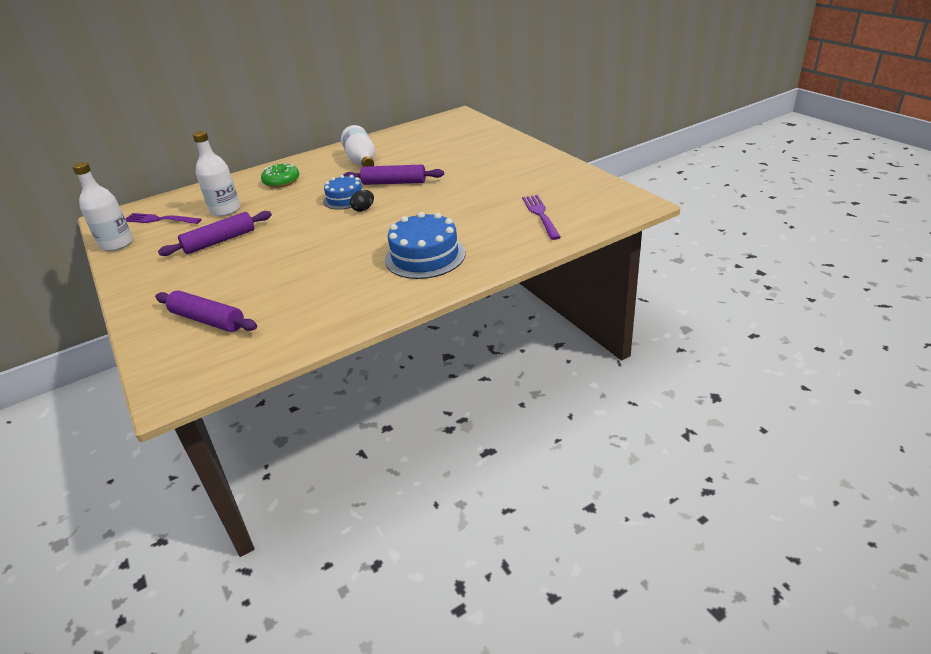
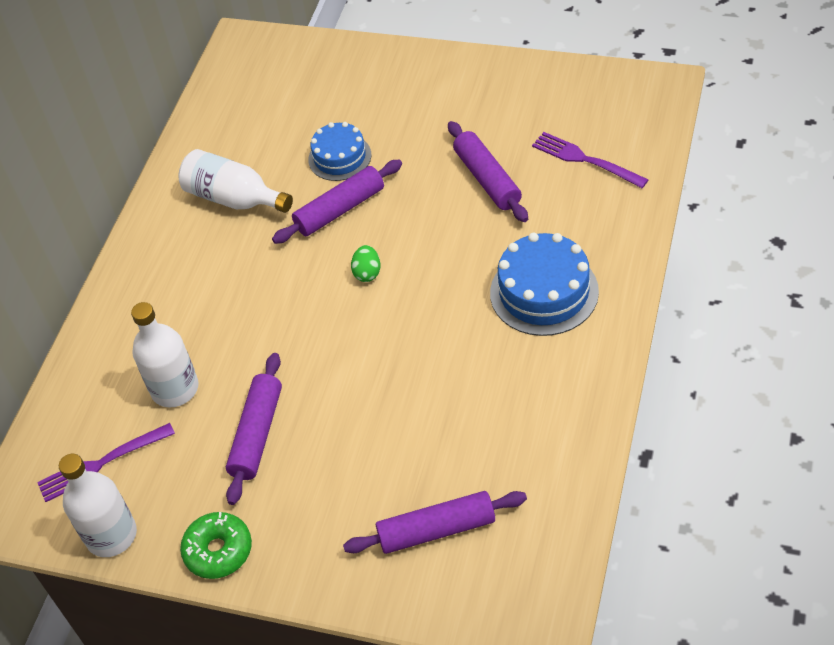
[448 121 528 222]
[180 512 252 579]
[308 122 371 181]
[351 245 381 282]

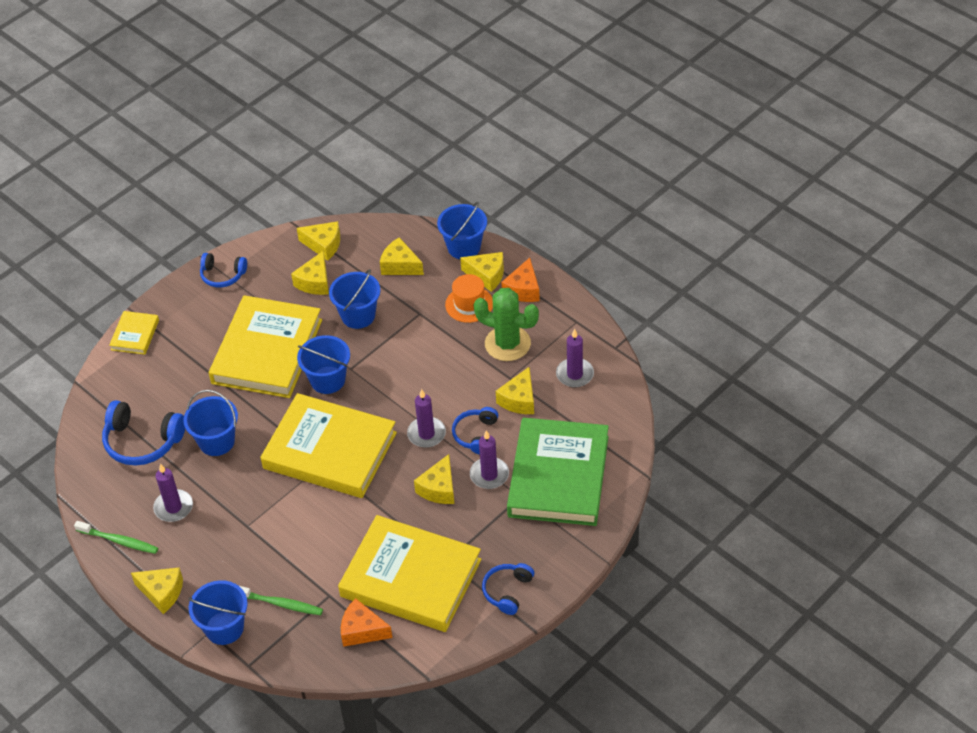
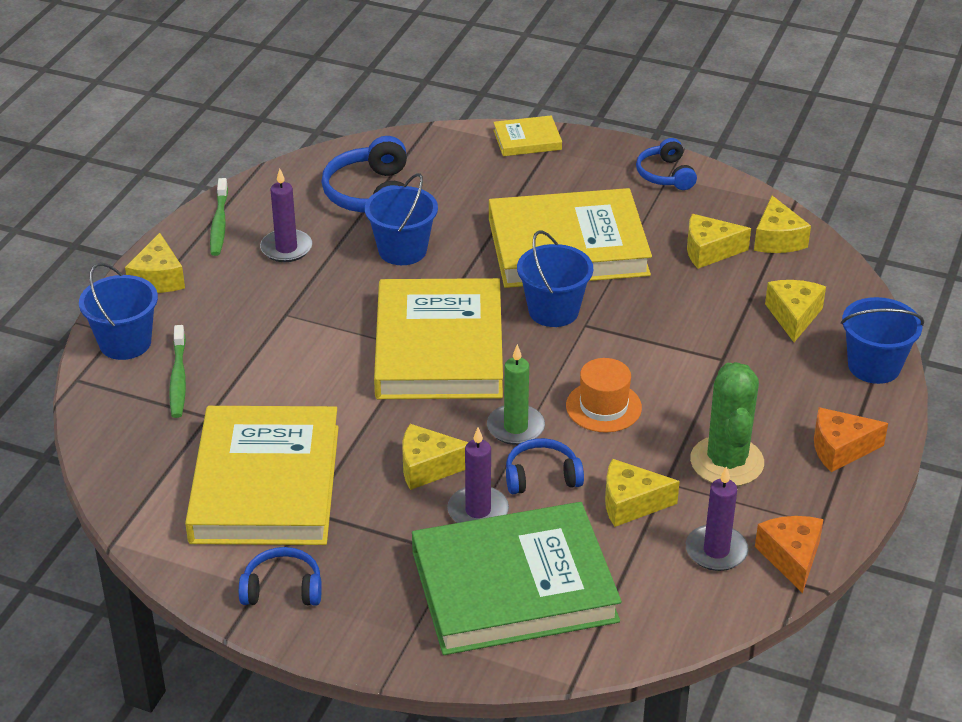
[329 269 380 329] (first image)
[460 252 504 292] (first image)
[755 516 824 593]
[566 358 642 432]
[487 344 545 445]

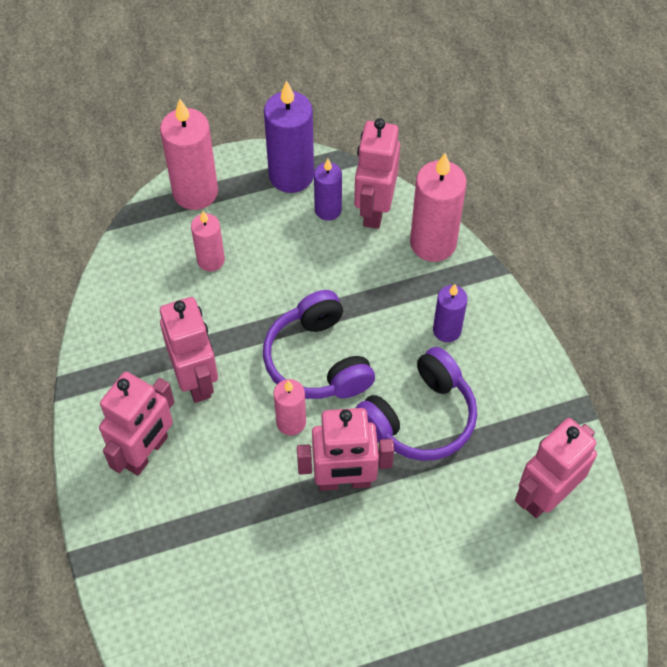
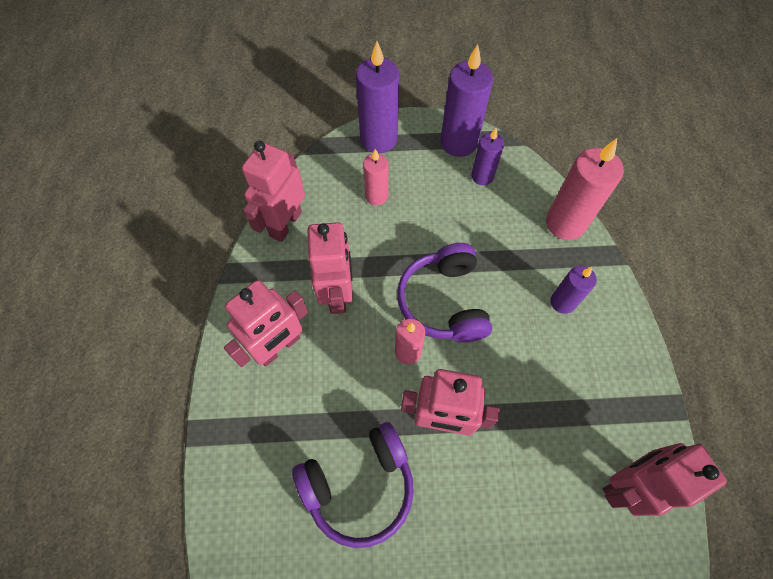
[242 141 305 242]
[292 422 414 548]
[356 41 399 153]

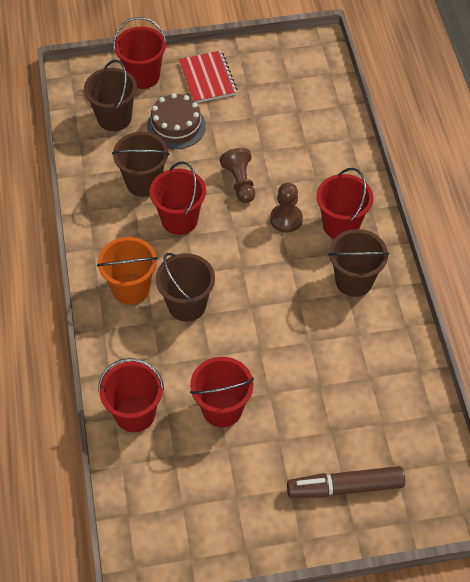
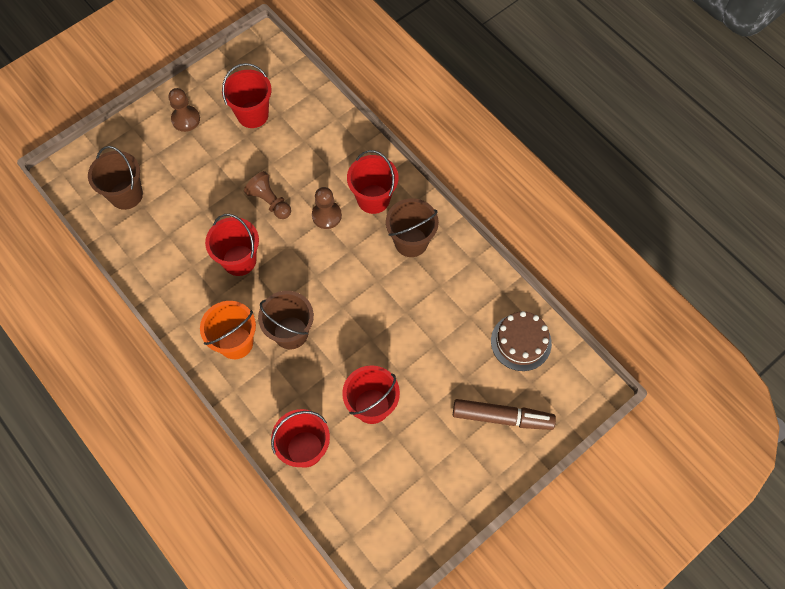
[112 132 169 197] (first image)
[222 63 272 128]
[491 311 552 371]
[169 88 200 132]
[453 399 556 430]

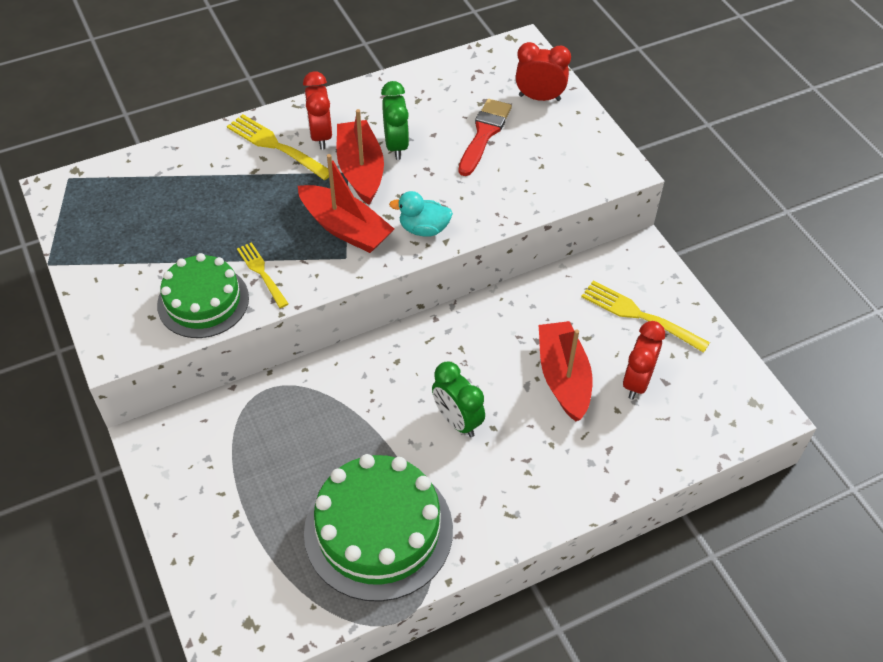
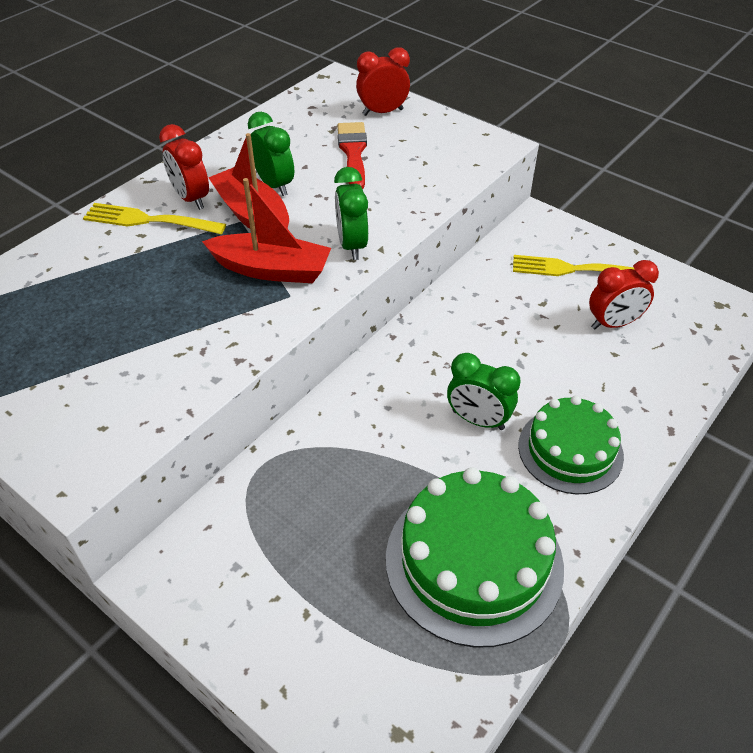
[237 242 289 308] (first image)
[539 321 592 422] (first image)
[518 396 624 494]
[334 167 368 260]
[589 260 659 329]

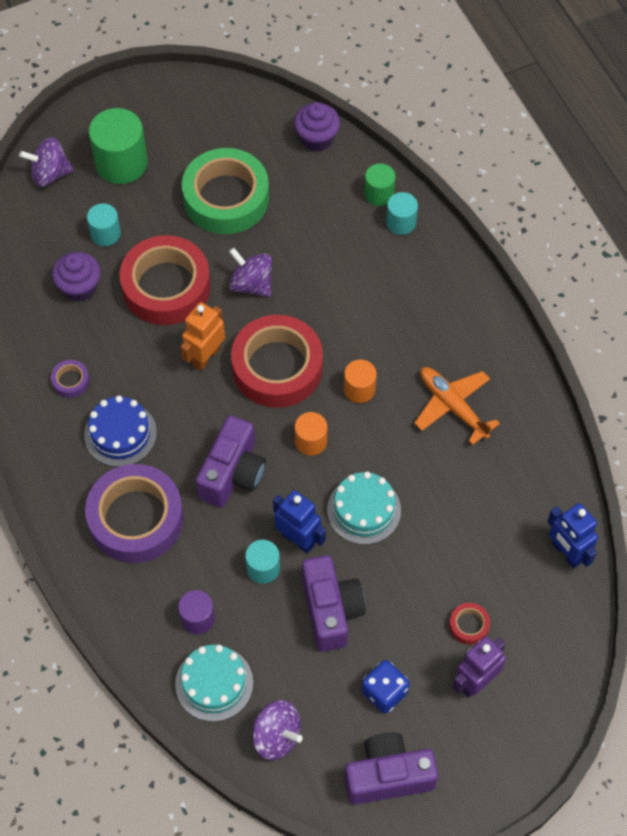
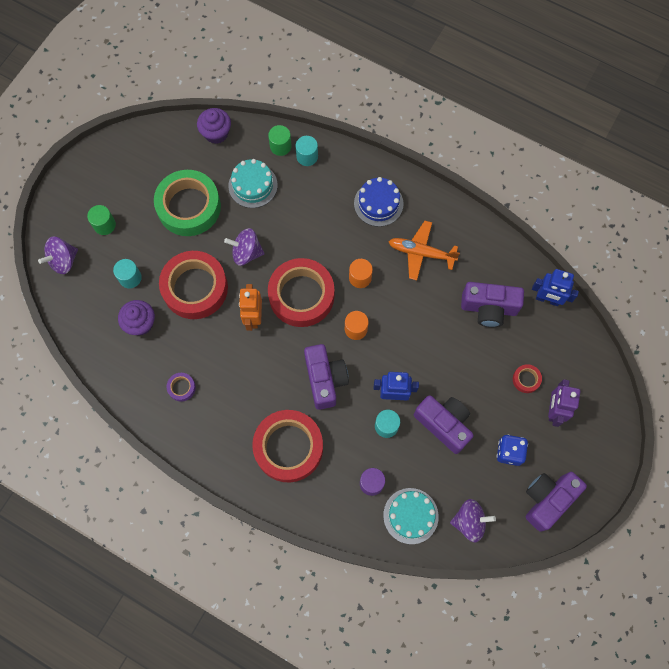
[461 282 524 327]
[354 177 403 227]
[228 159 278 208]
[252 410 323 482]
[87 205 116 235]

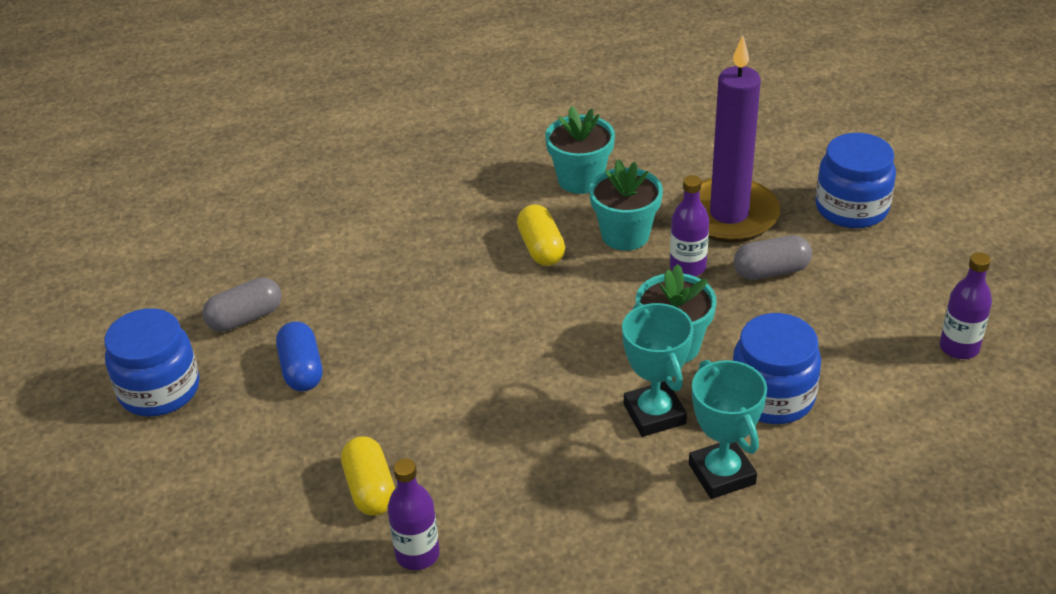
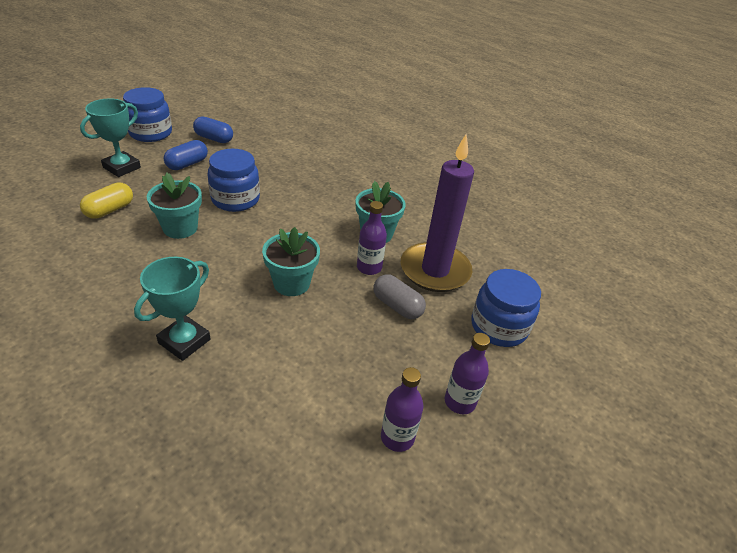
[517 204 565 266] (first image)
[445 333 490 414]
[147 173 202 239]
[80 98 141 177]
[207 149 260 212]
[193 116 233 143]

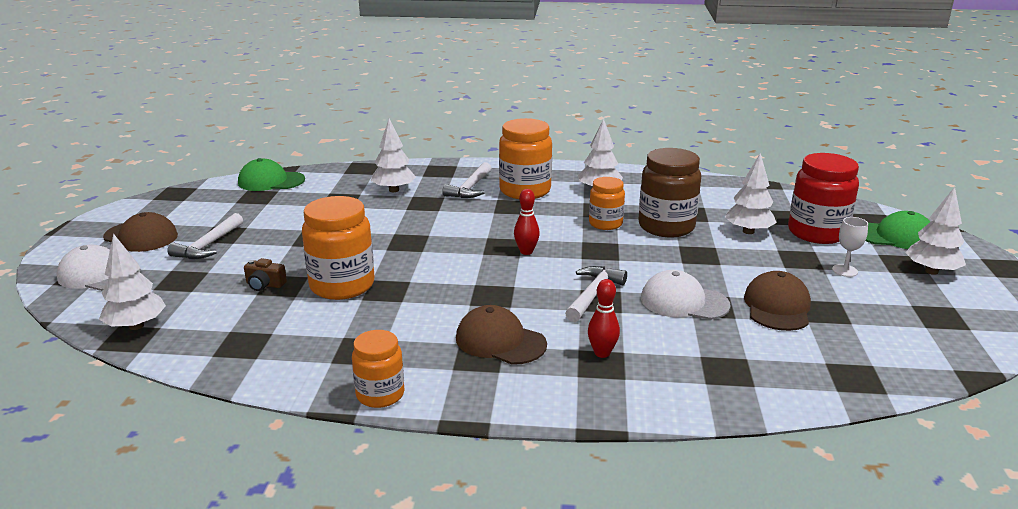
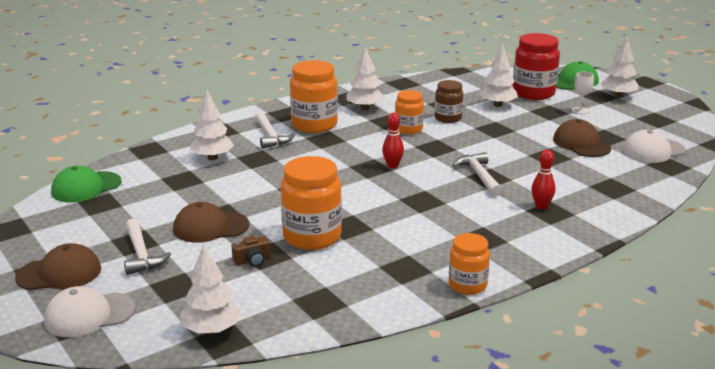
[173 202 250 243]
[622 130 685 163]
[435 80 464 123]

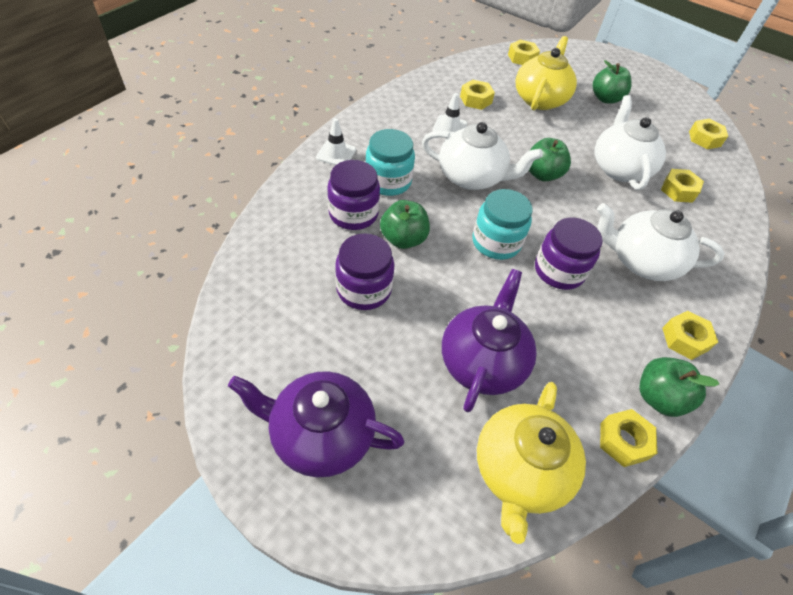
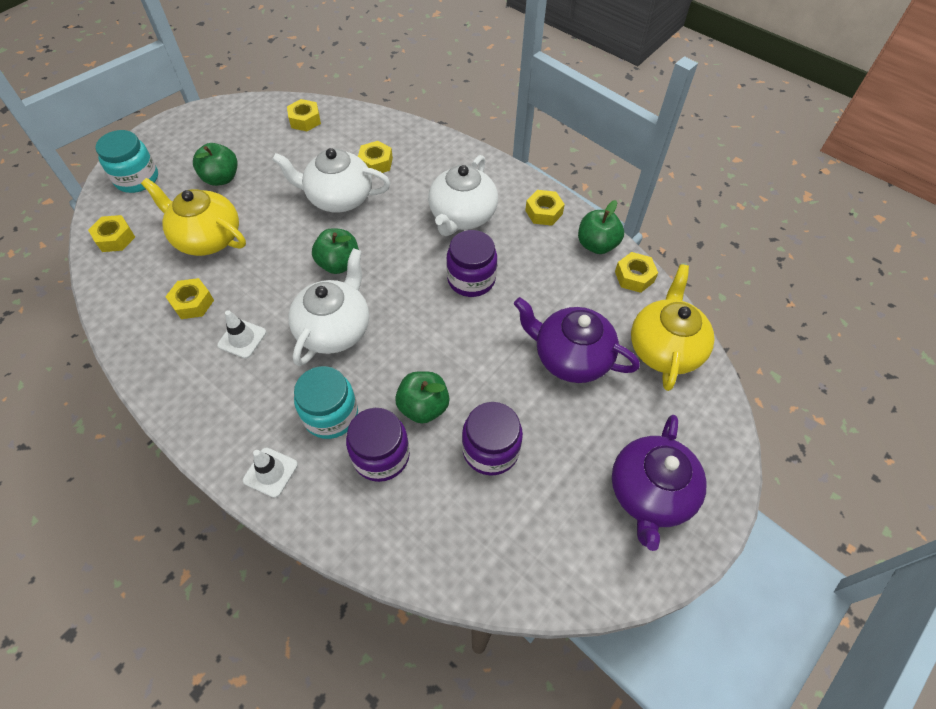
[95 130 158 193]
[631 264 714 391]

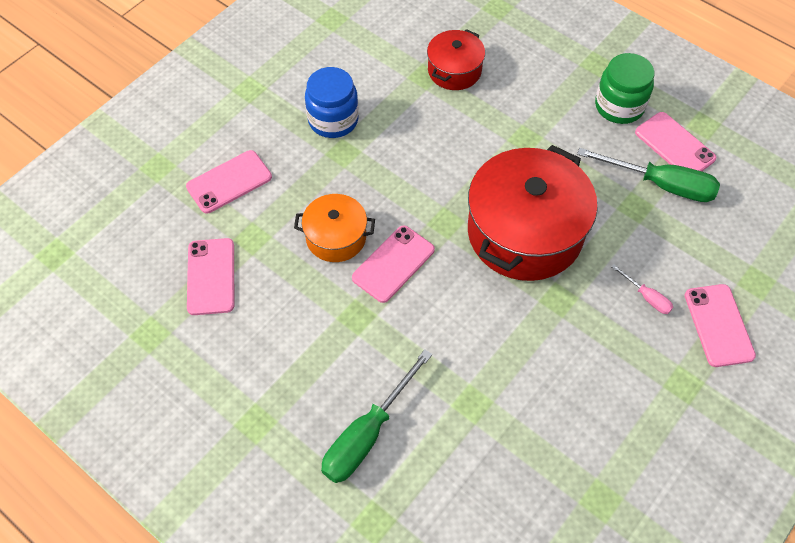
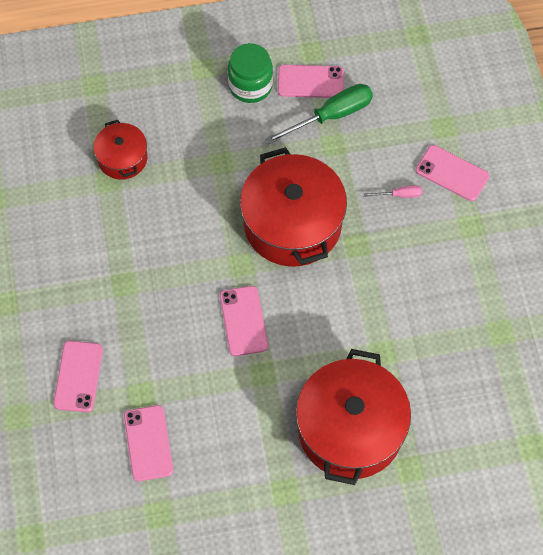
[294 194 375 262] (first image)
[305 67 359 138] (first image)
[296 349 411 485]
[124 405 173 482]

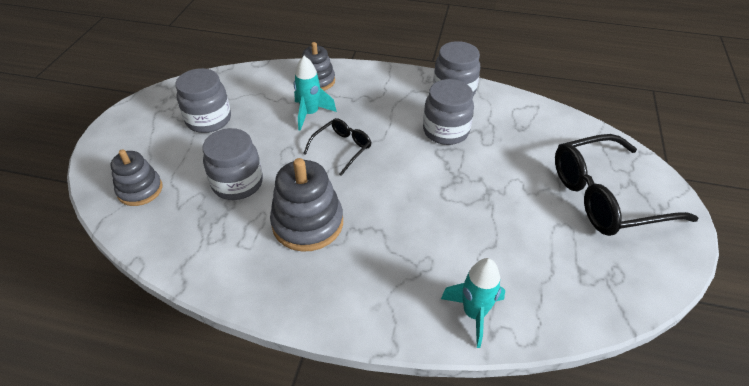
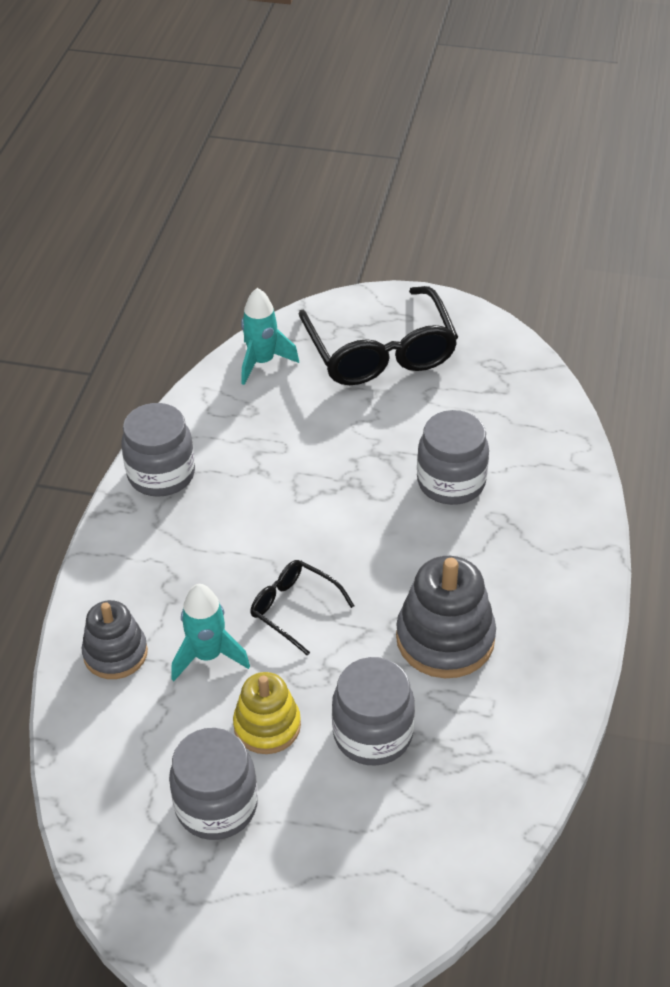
[111 149 162 206] (first image)
[233 672 301 754]
[417 410 489 505]
[241 288 299 385]

